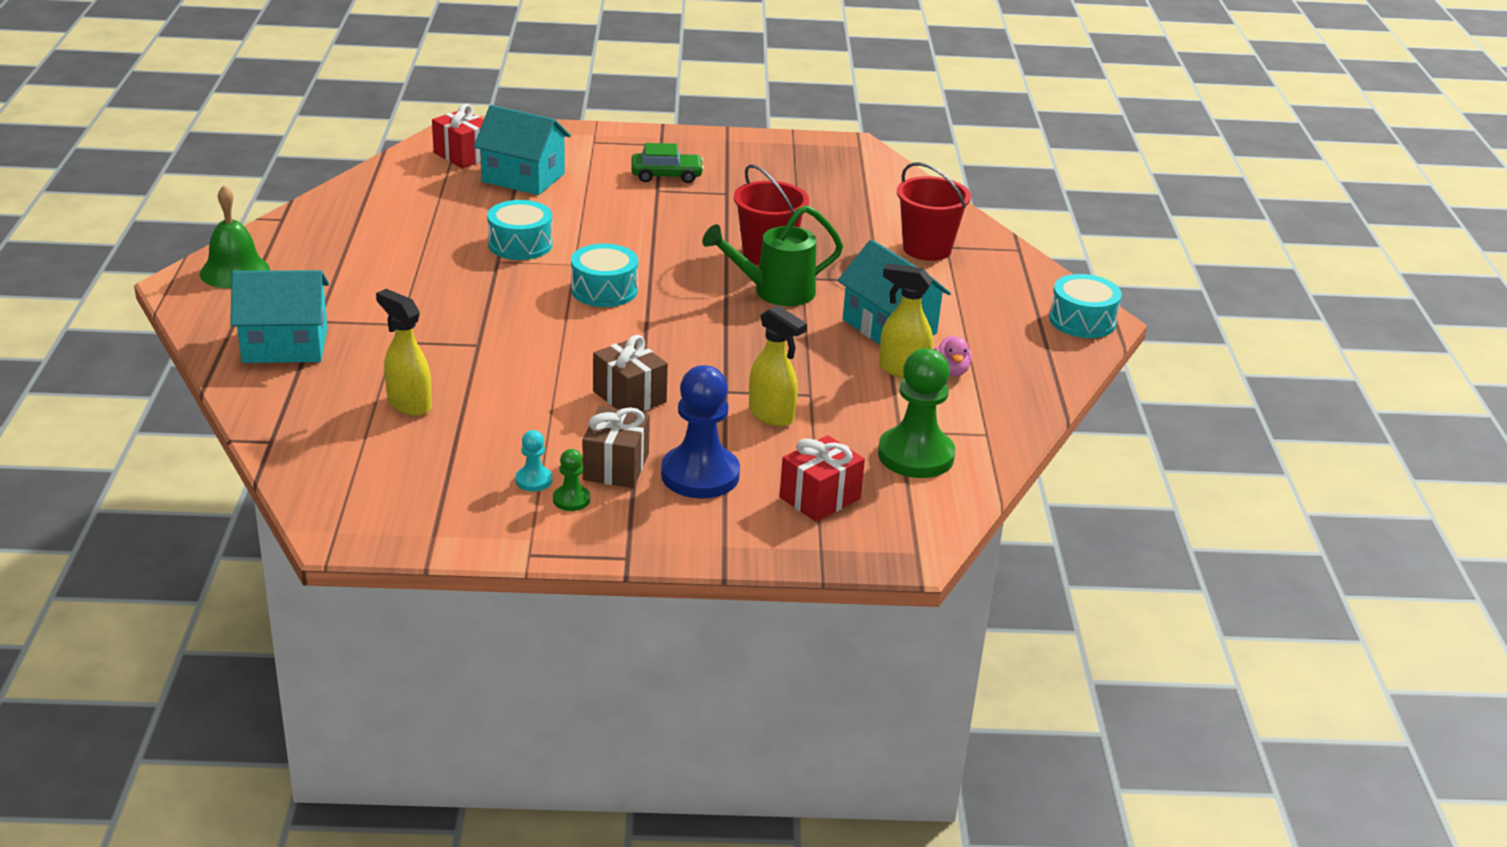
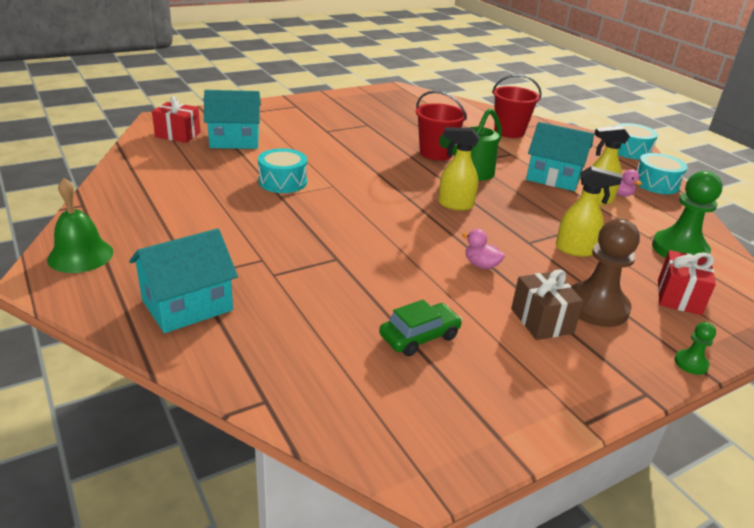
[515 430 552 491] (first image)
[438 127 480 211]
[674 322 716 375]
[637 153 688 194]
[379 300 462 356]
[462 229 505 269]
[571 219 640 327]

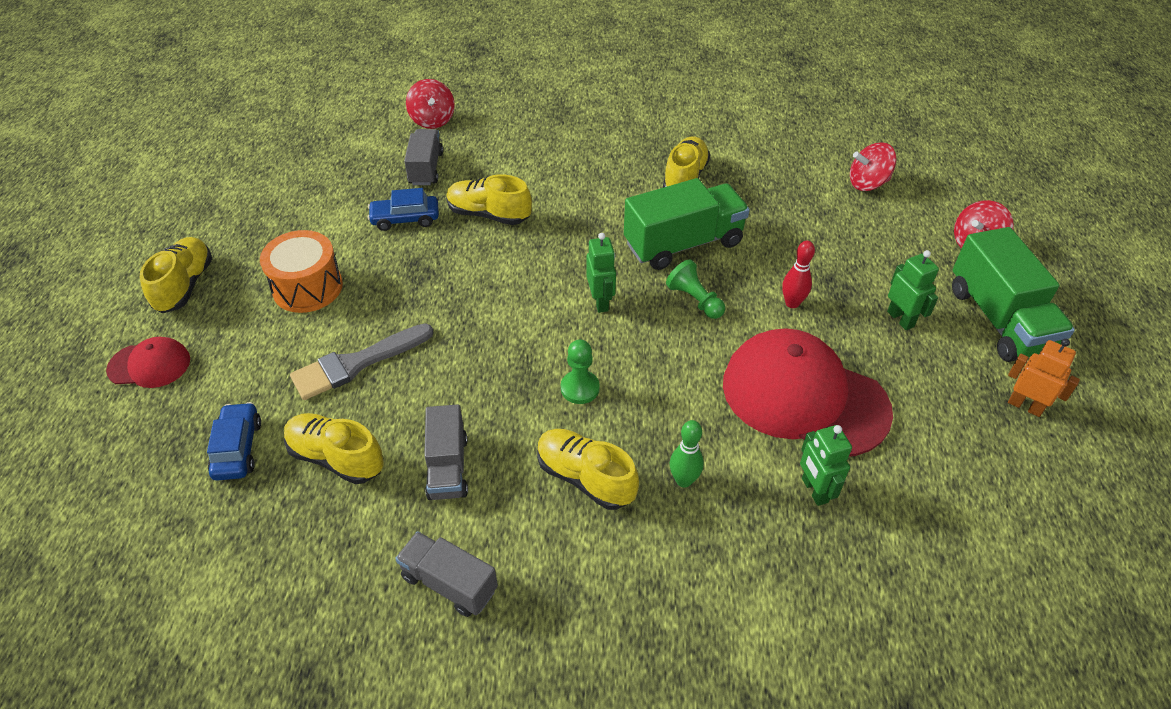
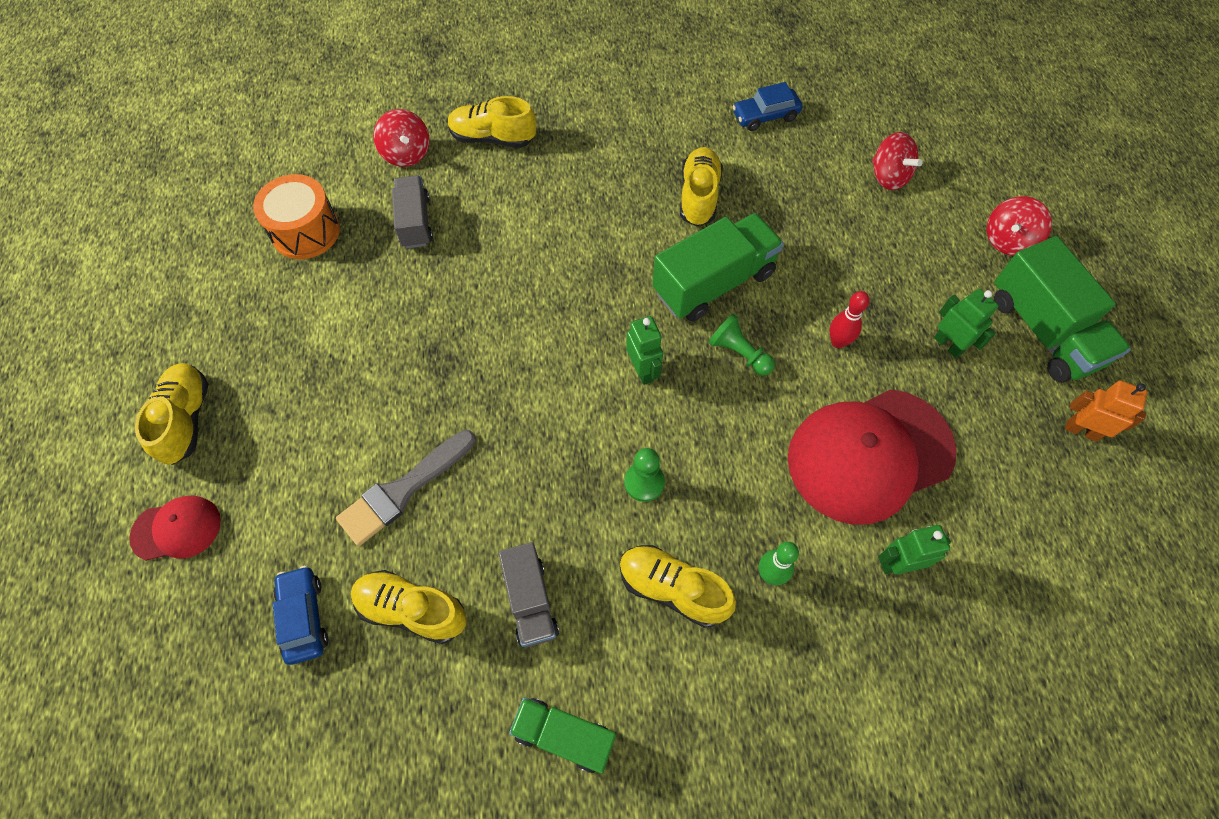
[253 174 340 259]
[732 82 802 131]
[448 96 536 148]
[509 697 616 774]
[788 390 957 525]
[878 525 951 575]
[872 132 923 190]

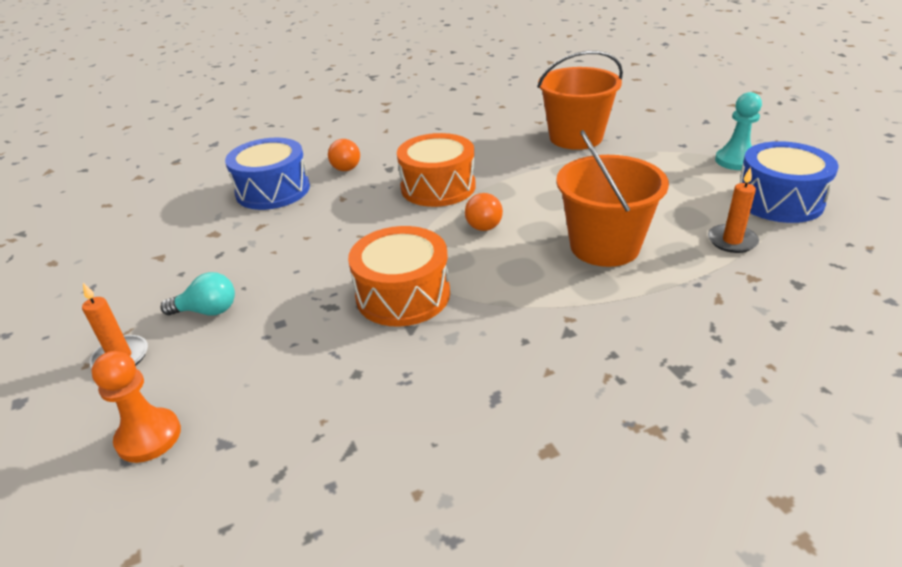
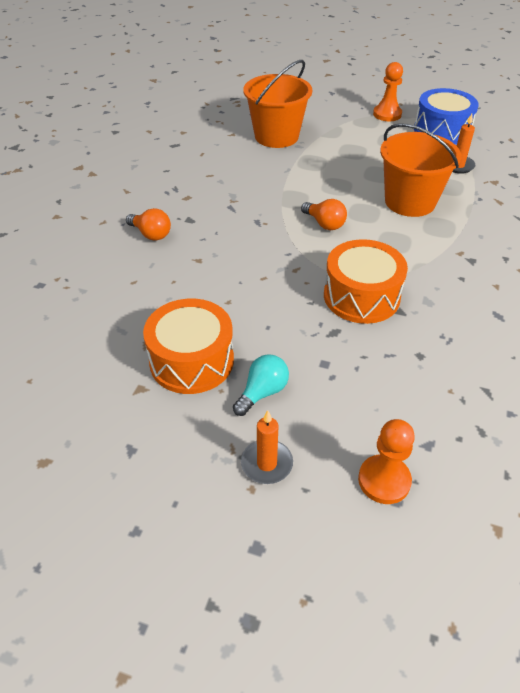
[225 138 310 210] (first image)
[143 299 234 394]
[373 62 403 121]

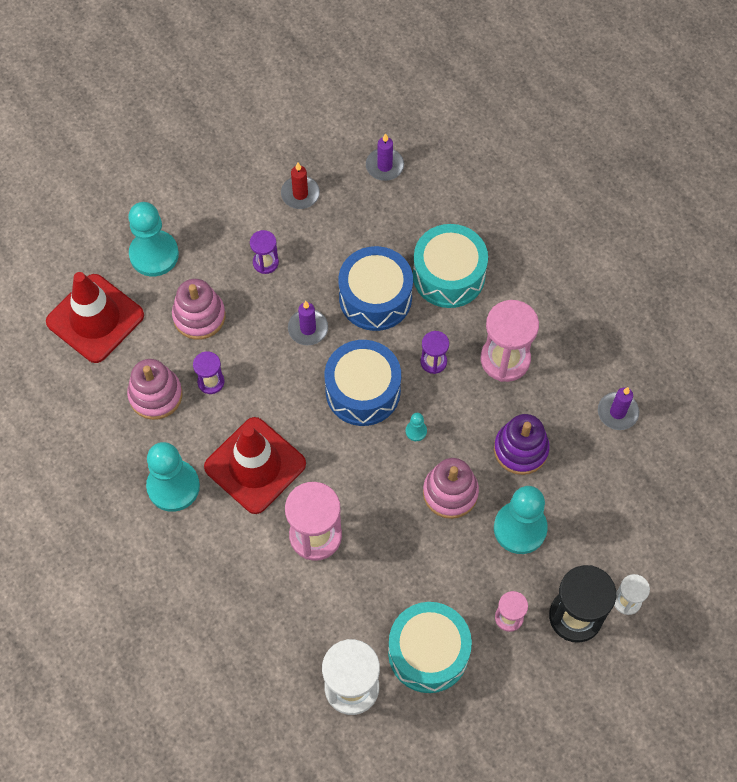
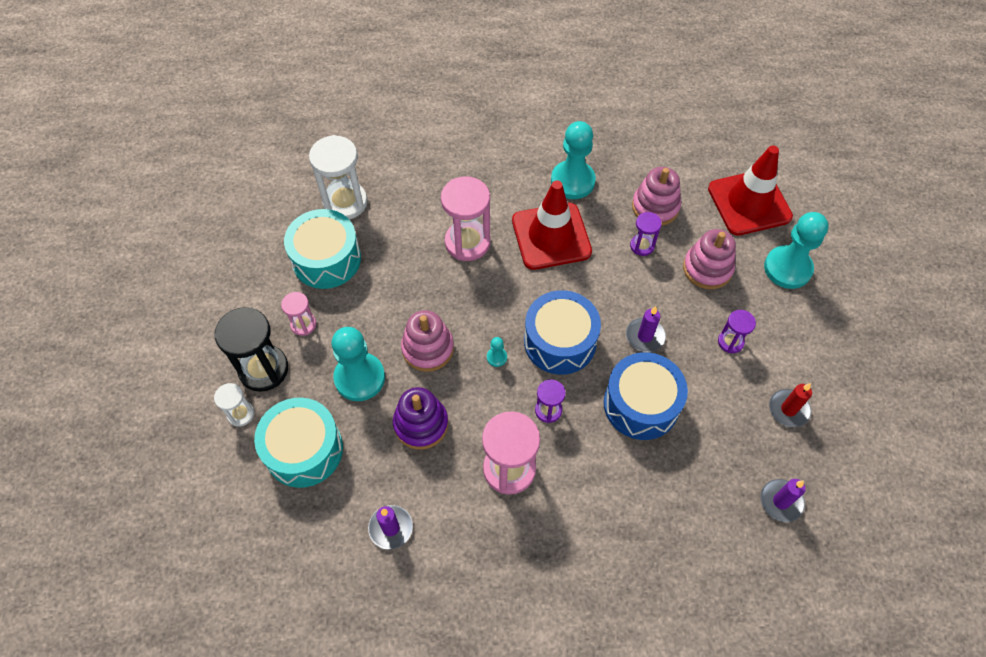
[254 397 343 488]

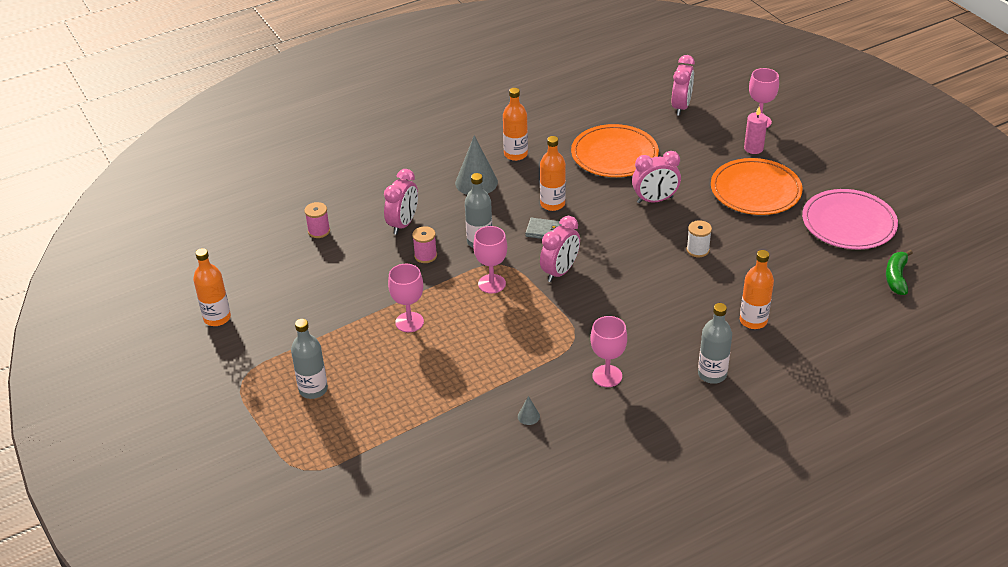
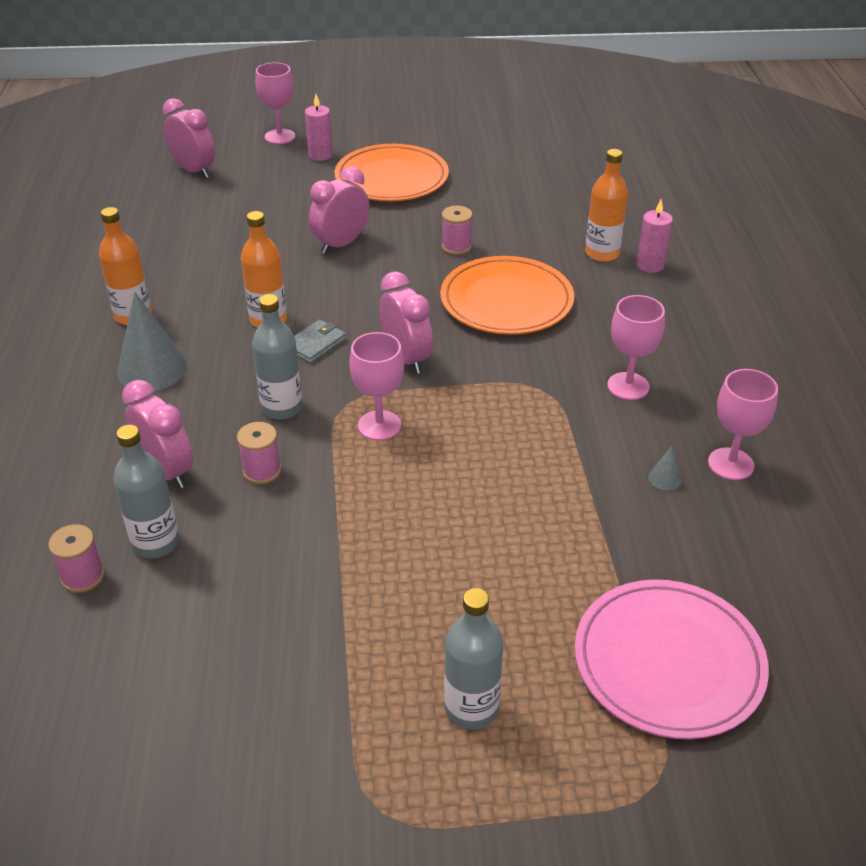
[193 248 231 326] (first image)
[886 250 913 295] (first image)
[636 199 673 273]
[708 369 778 480]
[440 256 574 335]
[113 425 180 559]
[575 579 769 739]
[442 206 473 255]
[309 166 369 254]

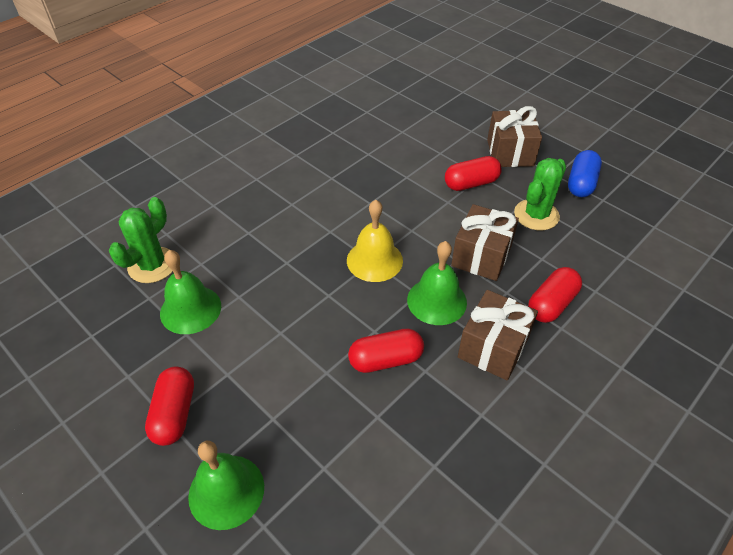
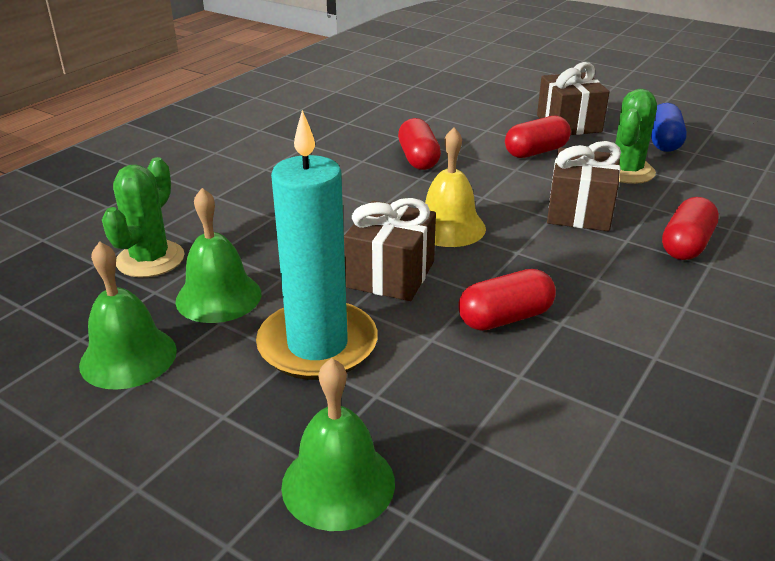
[256 110 378 380]
[398 118 441 170]
[79 241 177 390]
[344 198 436 301]

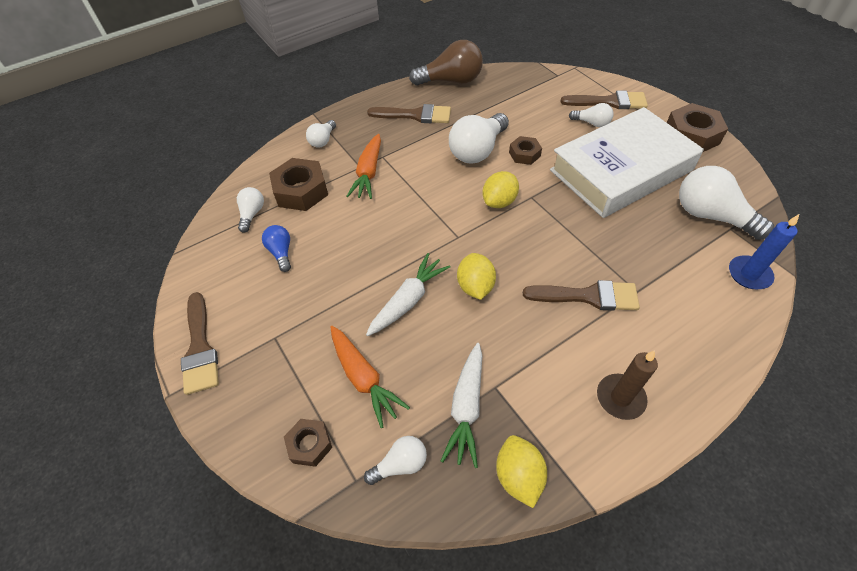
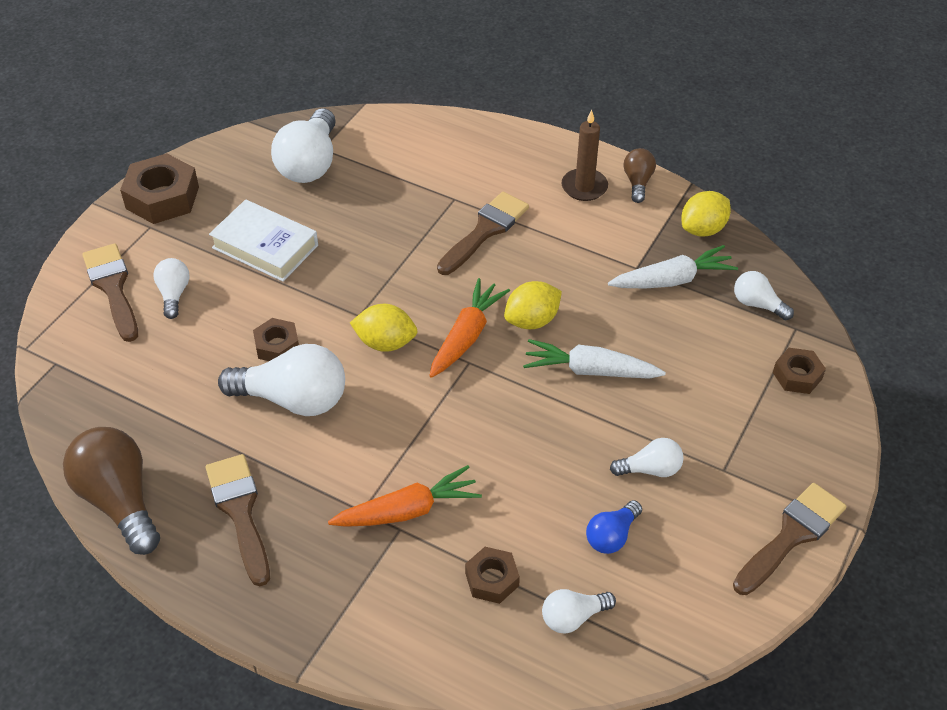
[729 214 799 289] (first image)
[624 148 656 203]
[610 438 684 477]
[430 278 510 378]
[437 192 529 275]
[465 547 520 604]
[209 199 318 282]

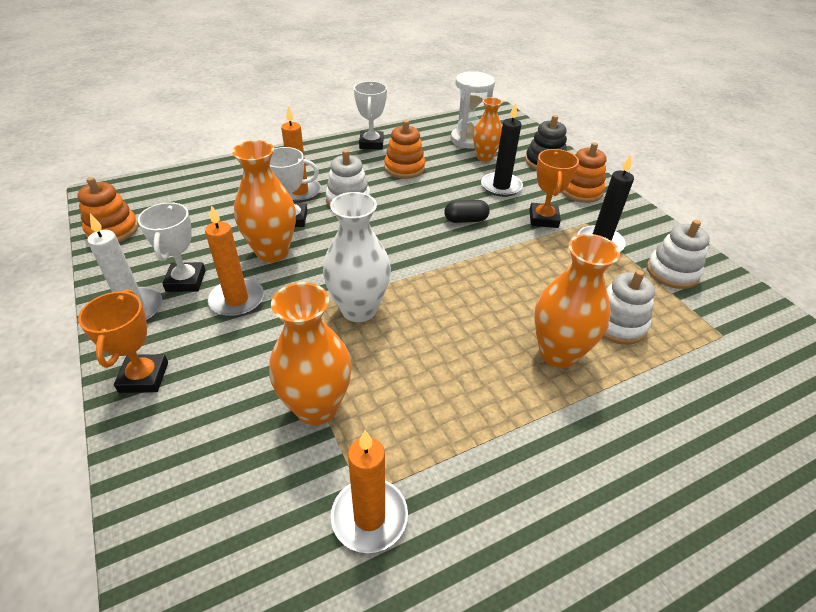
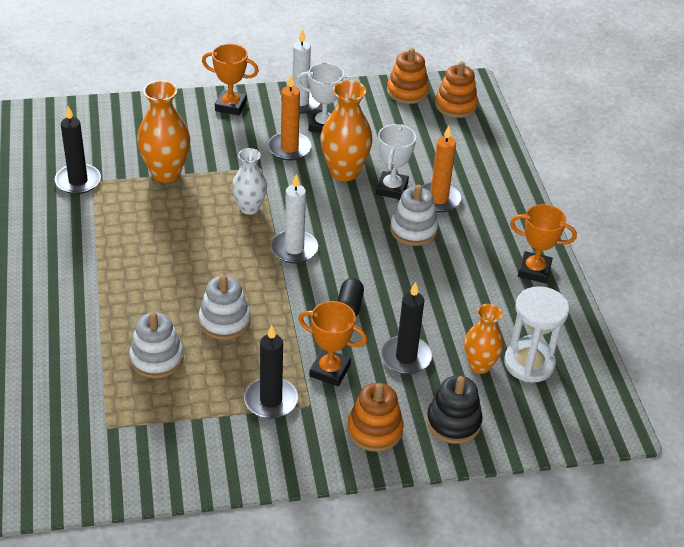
[534 234 620 368] (first image)
[271 174 318 263]
[435 61 478 118]
[199 275 251 340]
[55 106 101 194]
[510 204 577 283]
[232 148 267 215]

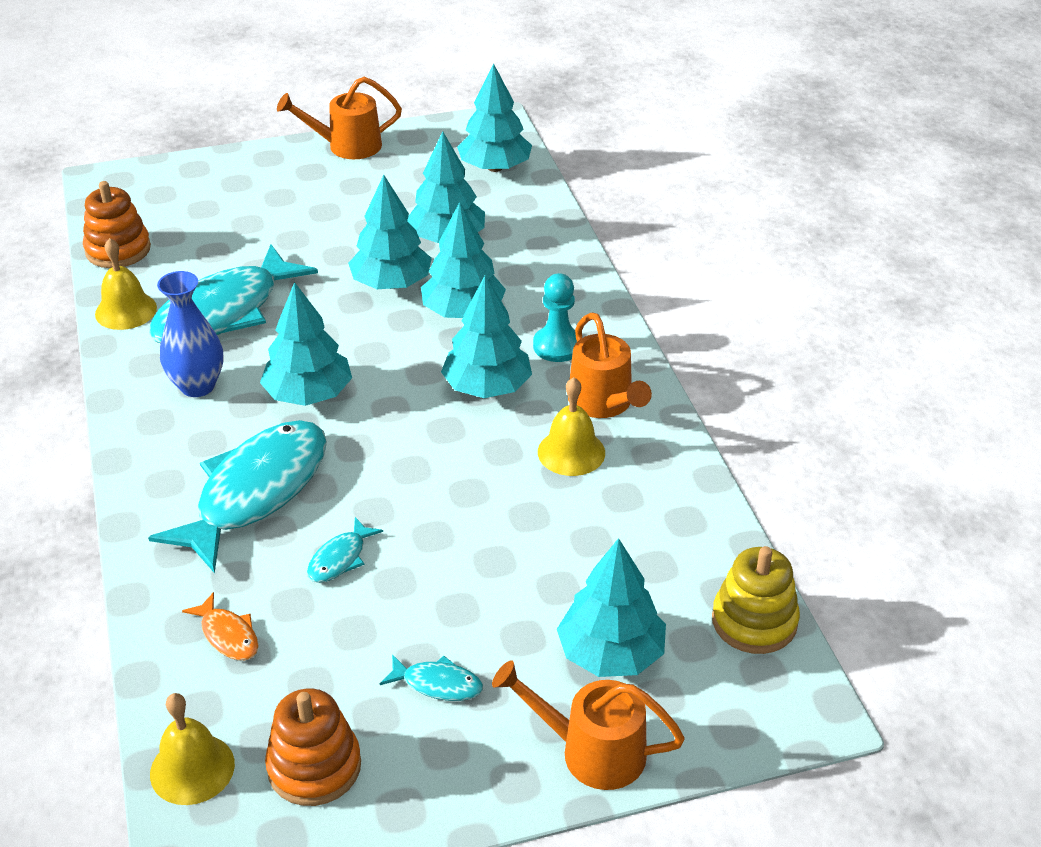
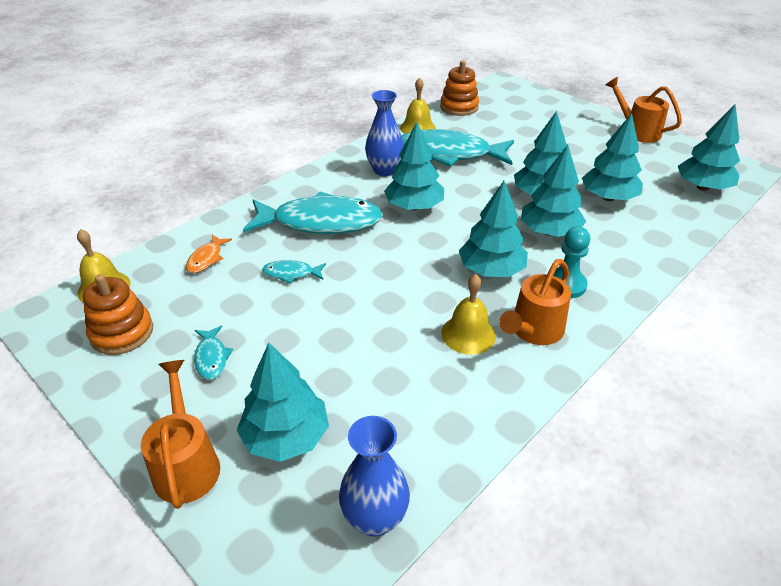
[339 416 410 537]

